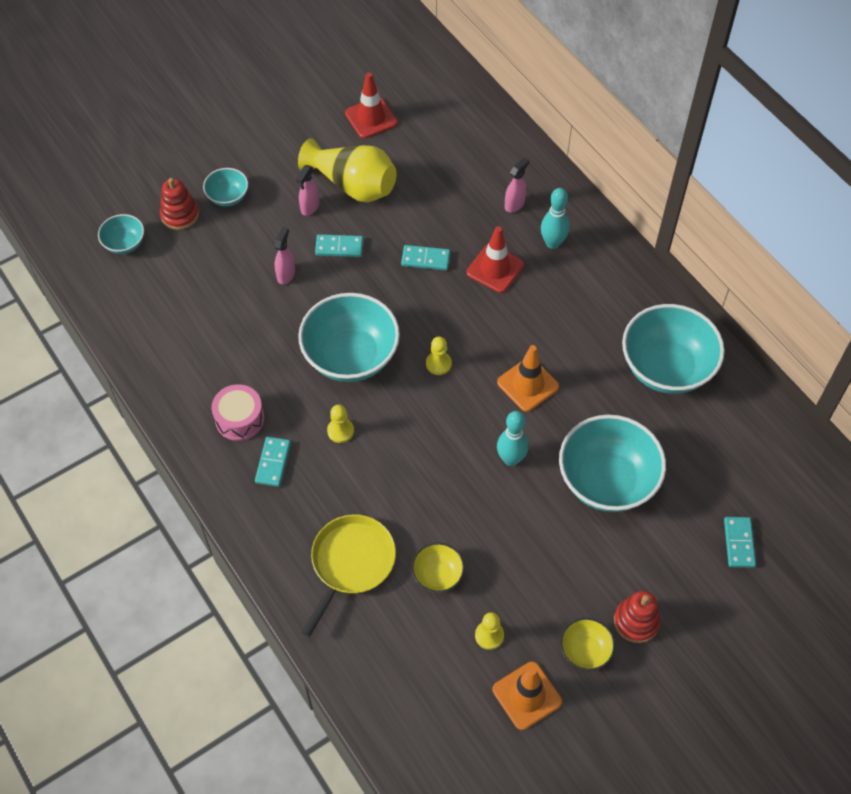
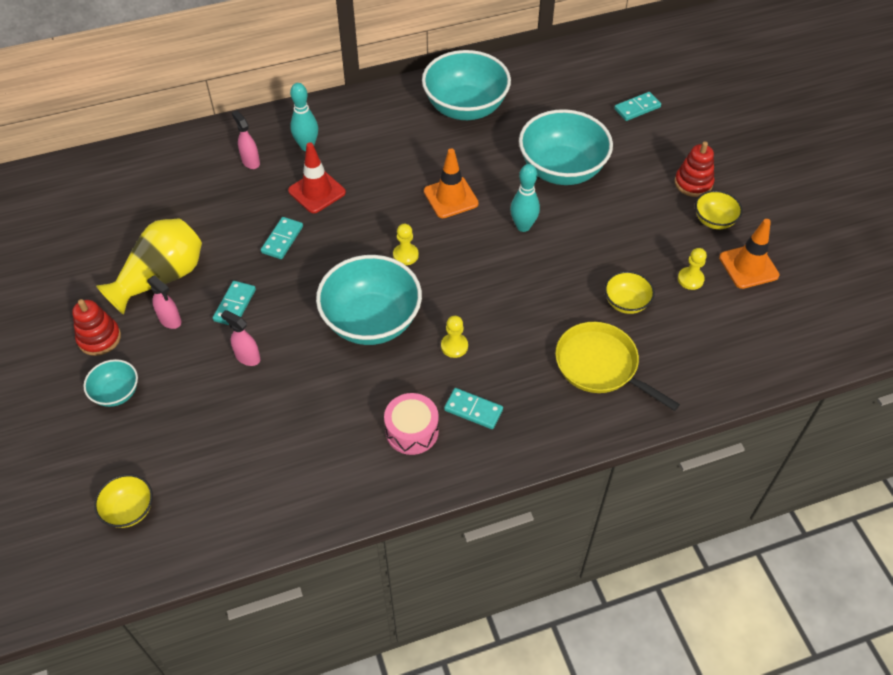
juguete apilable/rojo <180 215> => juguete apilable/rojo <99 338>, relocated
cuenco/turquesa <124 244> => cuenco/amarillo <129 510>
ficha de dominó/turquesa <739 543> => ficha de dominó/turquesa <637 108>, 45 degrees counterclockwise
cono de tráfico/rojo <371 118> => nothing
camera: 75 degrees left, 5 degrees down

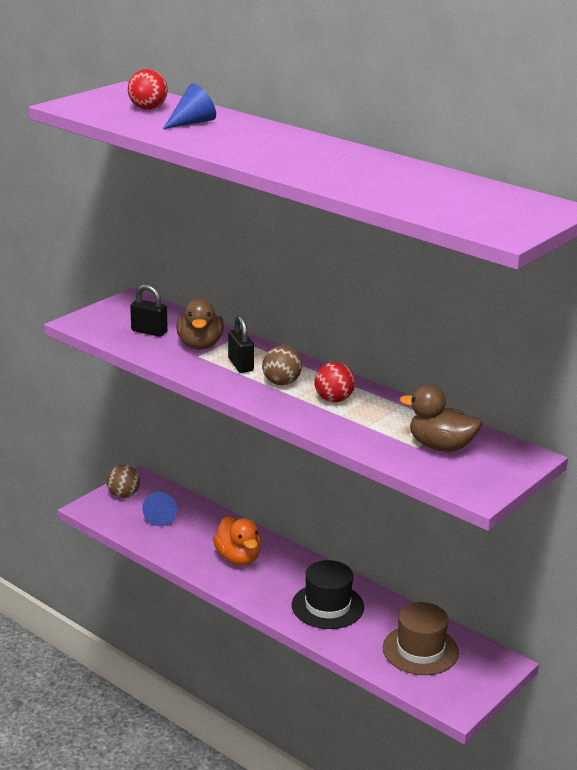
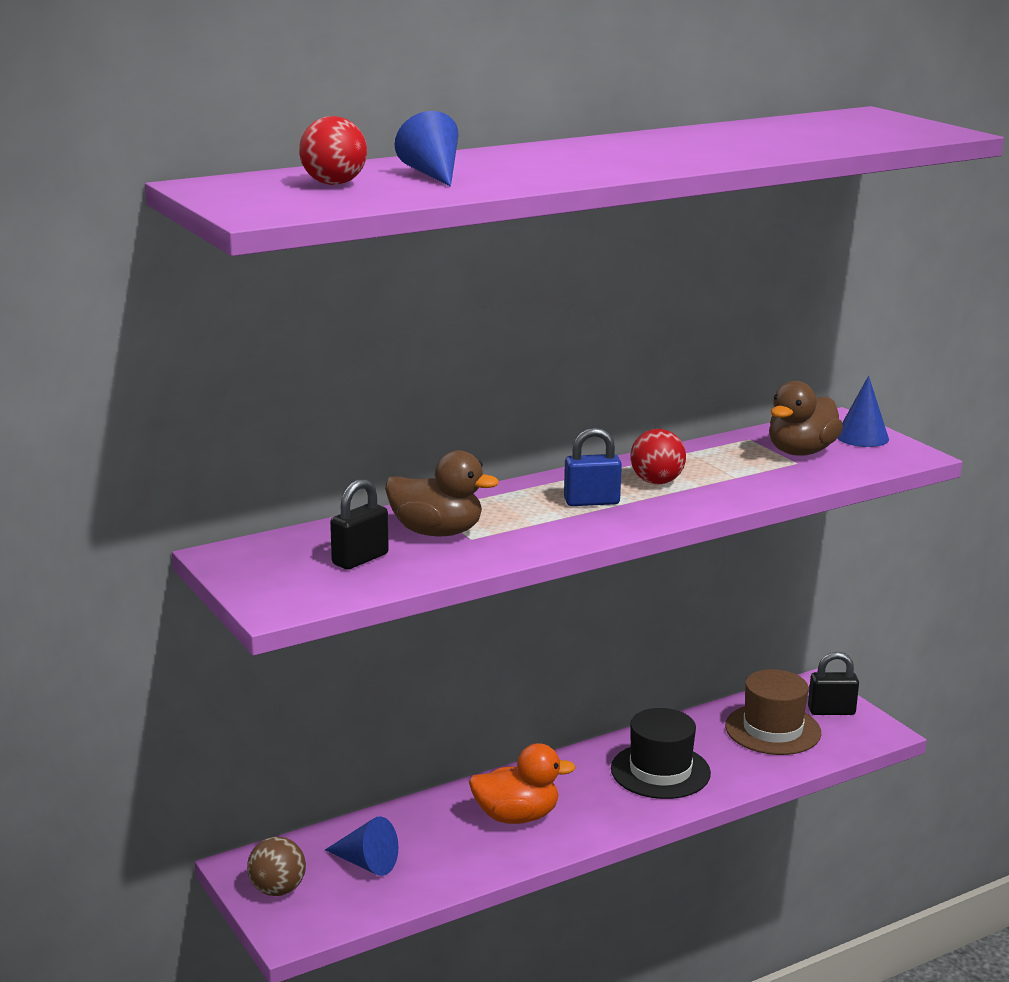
pelota/marrón <281 383> => candado/azul <591 502>
candado/negro <240 365> => candado/negro <831 711>, relocated
nothing => cono/azul <862 437>
camera: 70 degrees left, 5 degrees down

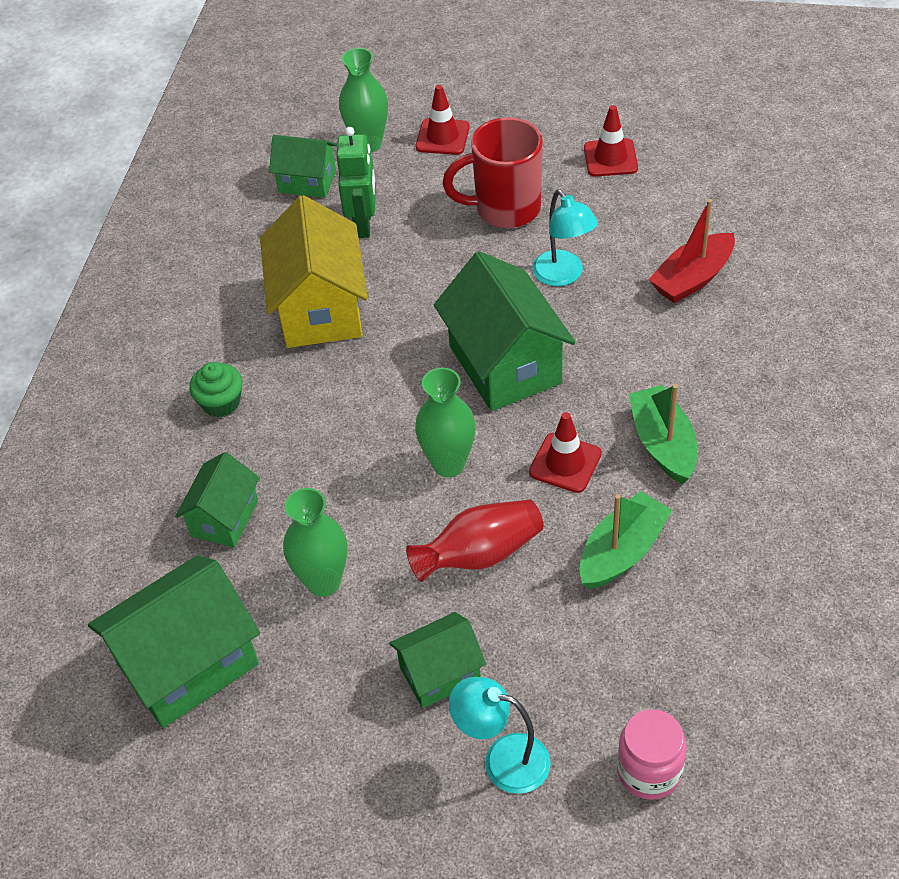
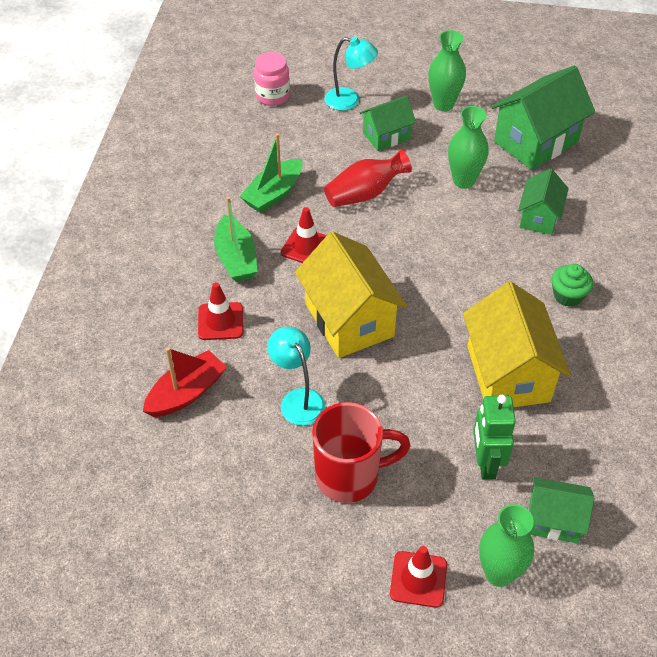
cono de tráfico/rojo <610 158> => cono de tráfico/rojo <220 321>, relocated
casa/verde <505 364> => casa/amarillo <349 320>
florero/verde <448 464> => florero/verde <443 104>, relocated
camera: 175 degrees right, 0 degrees up

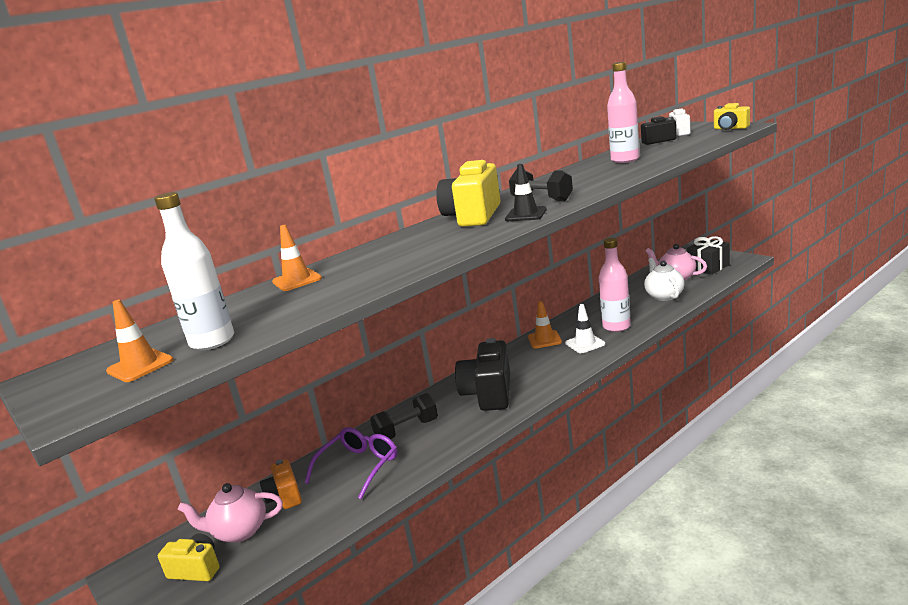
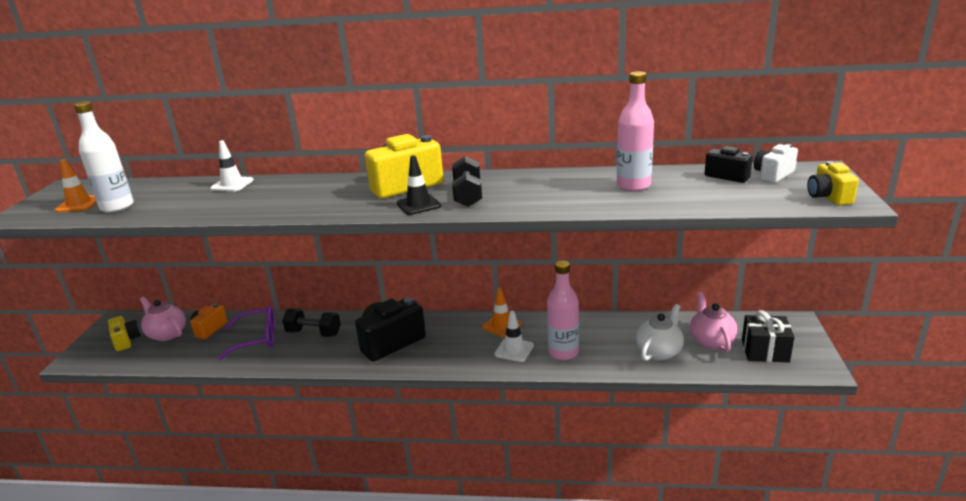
cono de tráfico/naranja <297 280> => cono de tráfico/blanco <232 184>
camera: 45 degrees right, 5 degrees up

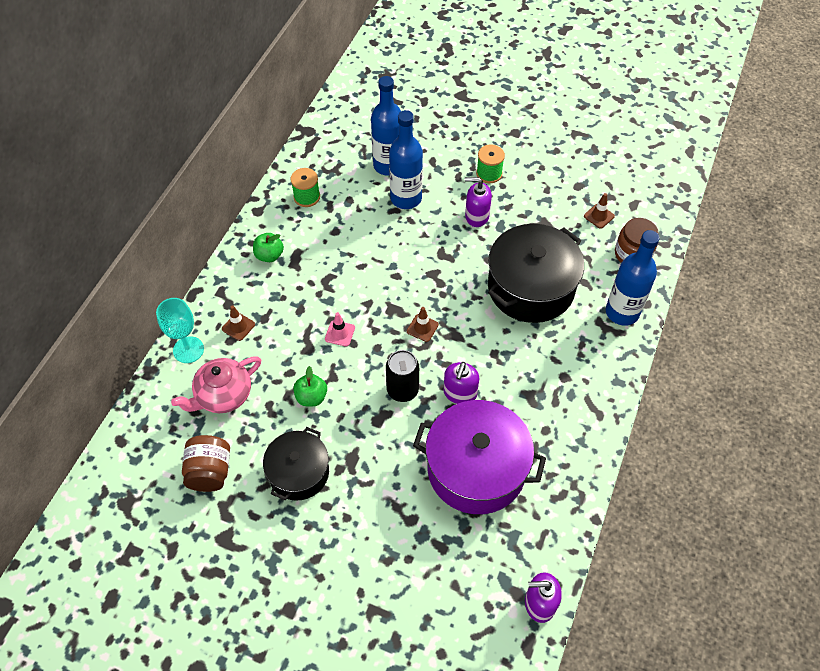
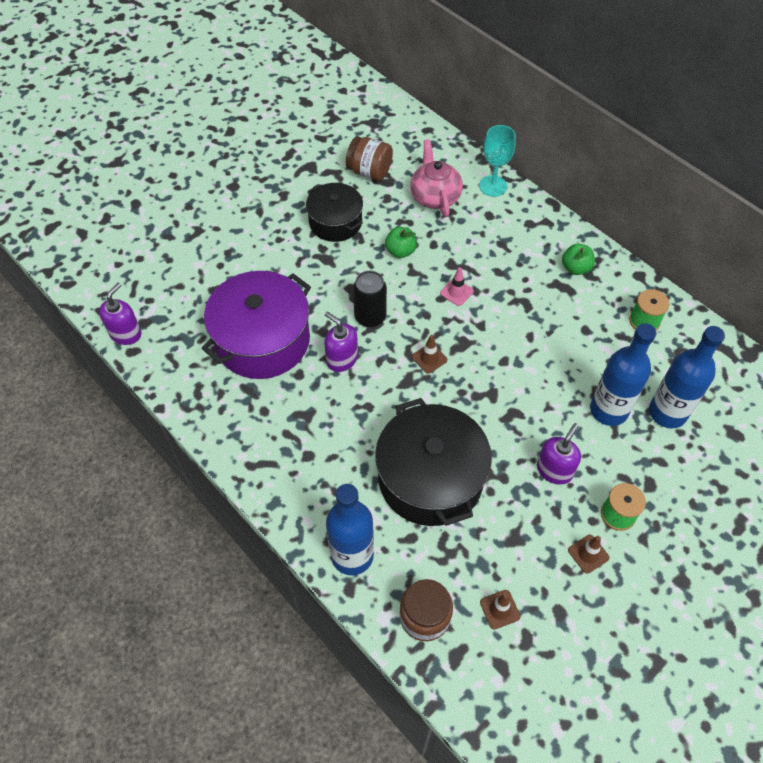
cono de tráfico/marrón <238 326> => cono de tráfico/marrón <588 554>, relocated
camera: 115 degrees right, 0 degrees up

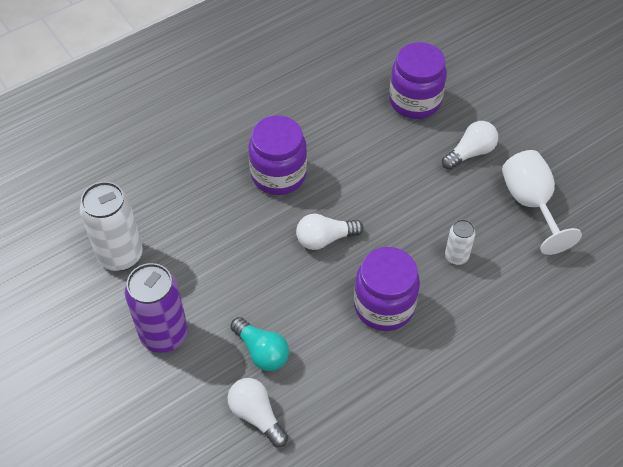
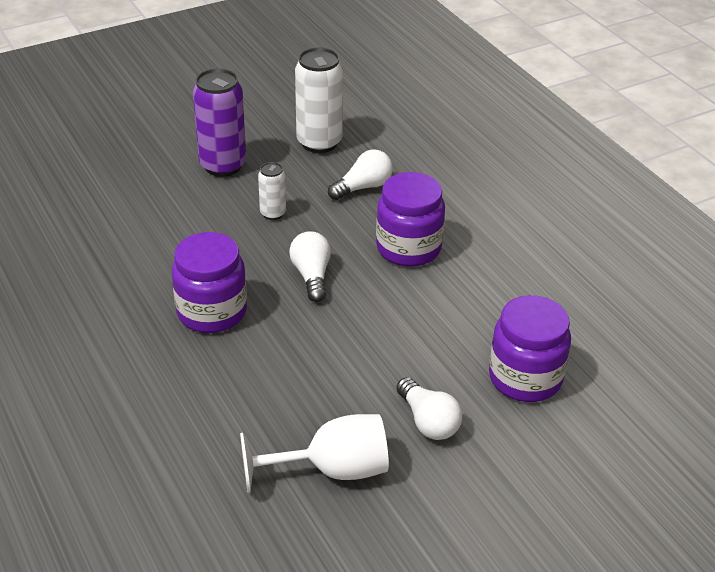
lata/blanco <456 257> => lata/blanco <273 213>, relocated
bombilla/blanco <256 415> => bombilla/blanco <363 187>, relocated
bombilla/turquesa <262 351> => nothing
camera: 95 degrees right, 15 degrees down

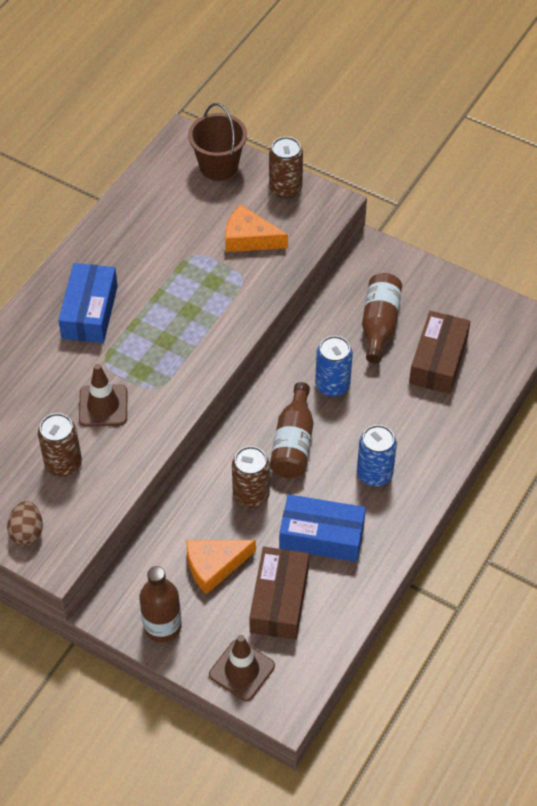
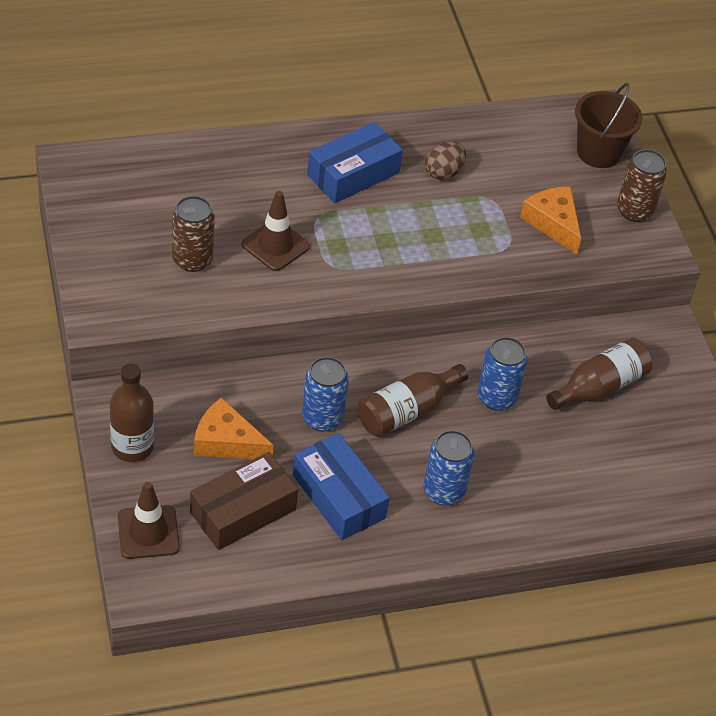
lata/marrón <251 495> => lata/azul <322 418>
huevo/marrón <27 532> => huevo/marrón <443 173>, relocated
caja/marrón <438 360> => nothing
camera: 40 degrees right, 5 degrees down

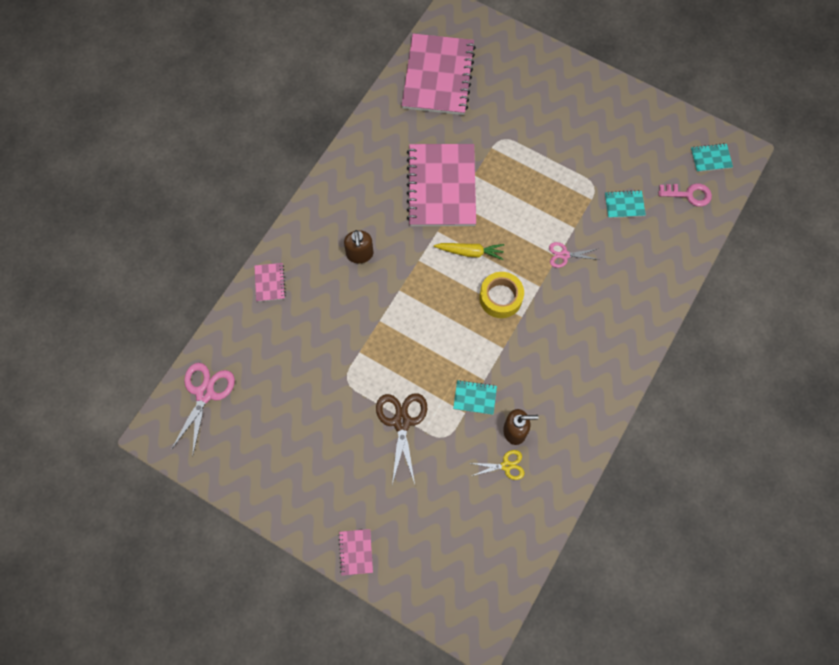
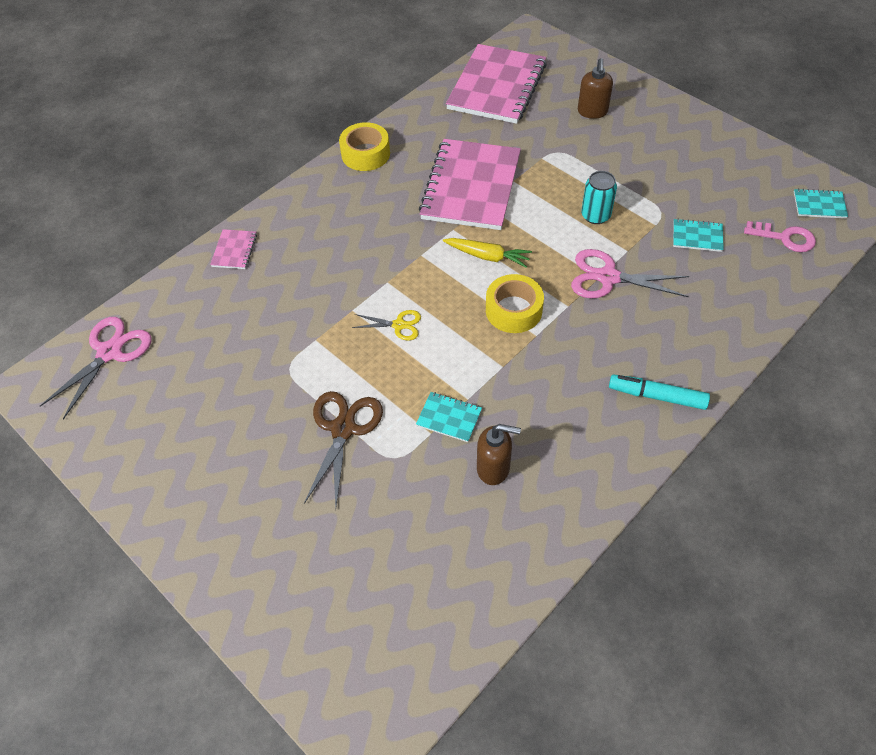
nothing => cinta adhesiva/amarillo <365 154>
tijeras/amarillo <506 466> => tijeras/amarillo <399 325>, relocated
tijeras/rosa <564 255> => tijeras/rosa <608 277>, x1.74
dispensador de jabón/marrón <360 254> => dispensador de jabón/marrón <592 112>, relocated
nothing => lata/turquesa <595 215>
nothing => rotulador/turquesa <657 396>
cuaderno/rosa <356 552> => nothing
camera: 15 degrees right, 15 degrees down

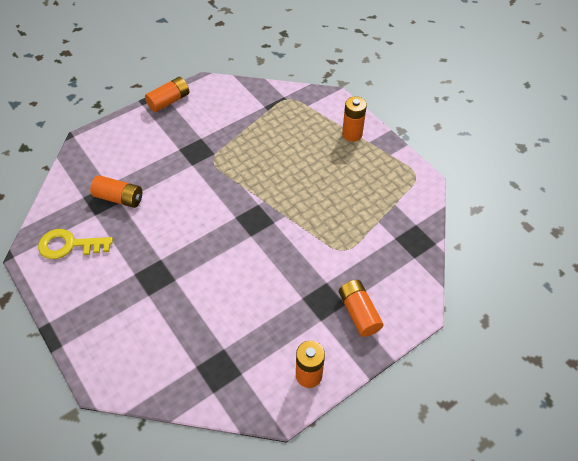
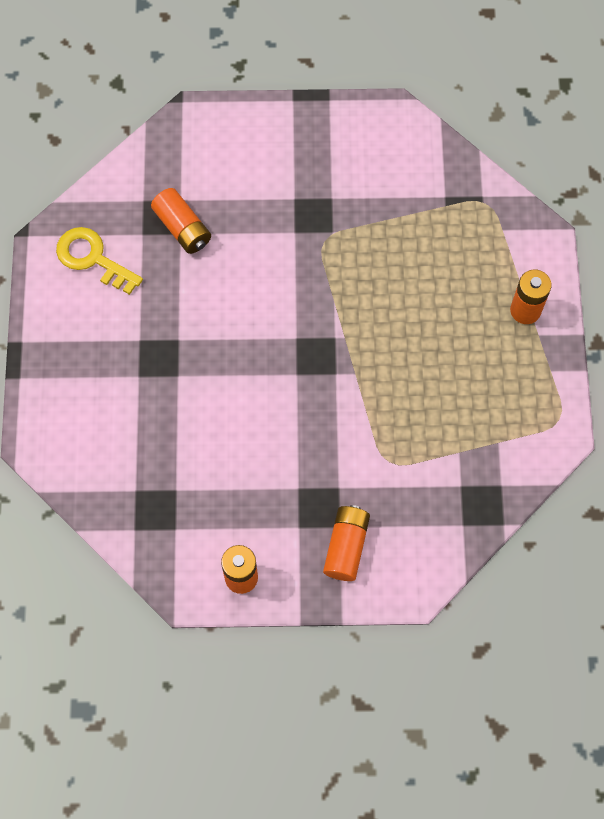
pila/naranja <169 101> => nothing
camera: 35 degrees right, 15 degrees up

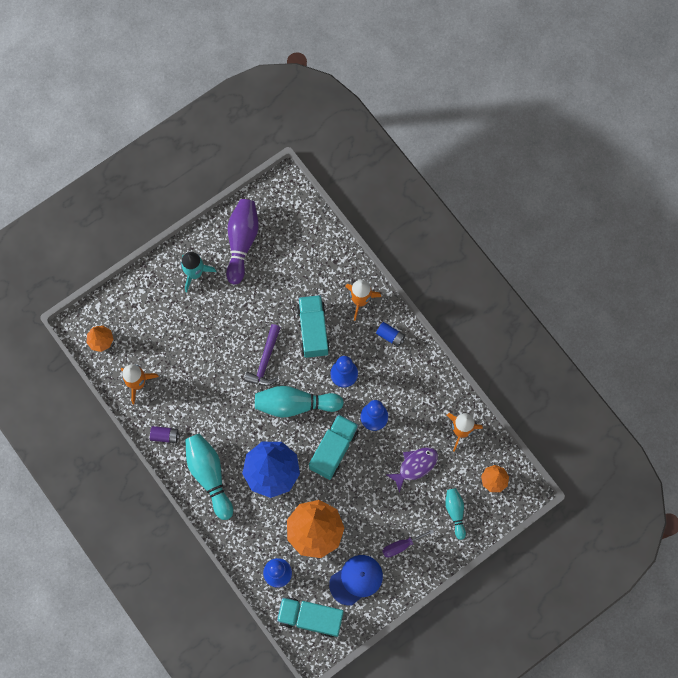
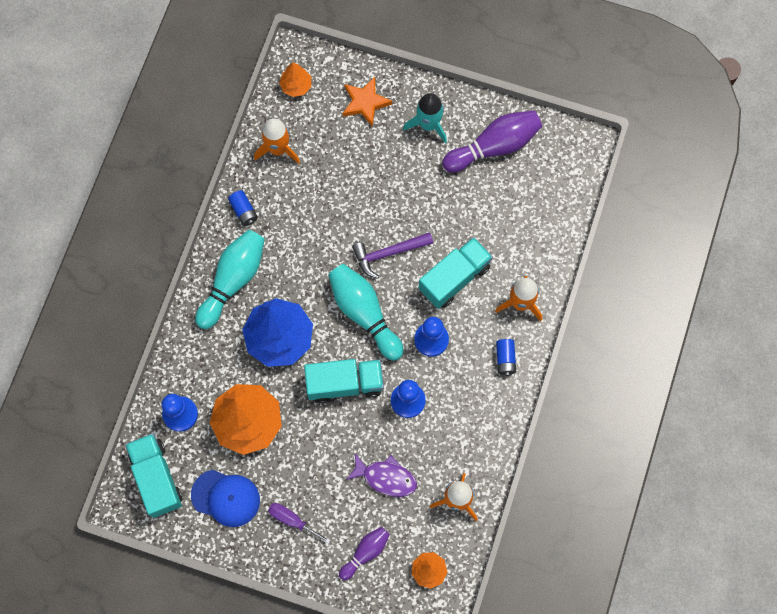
pila/morado <165 436> => pila/azul <244 211>
bolo/turquesa <455 512> => bolo/morado <365 553>
nothing => estrella/naranja <365 102>
camera: 55 degrees right, 0 degrees up

